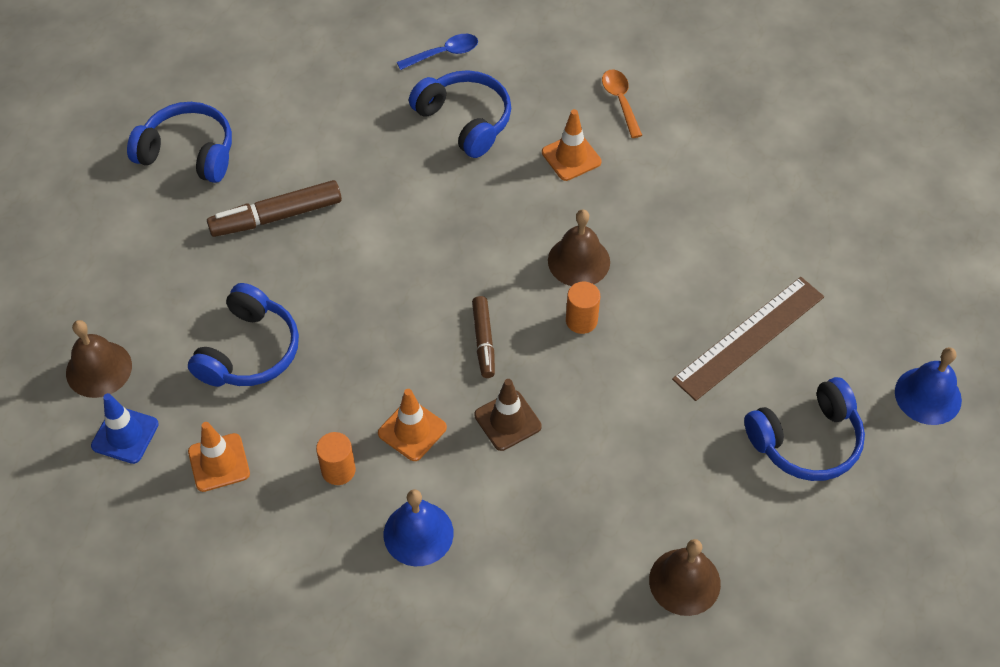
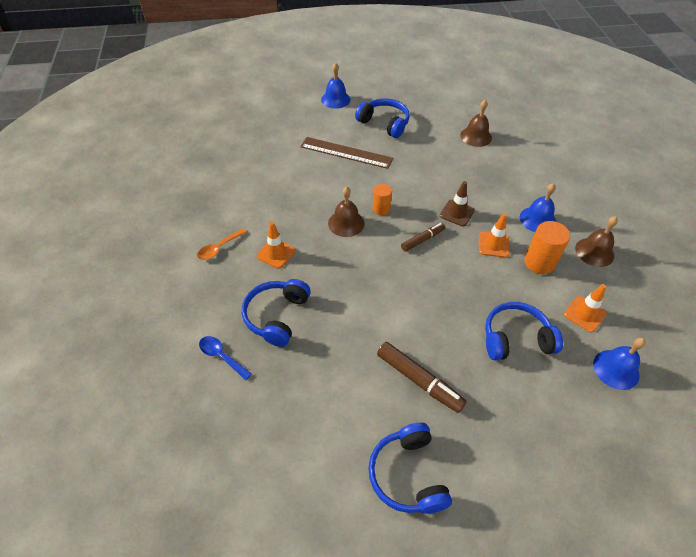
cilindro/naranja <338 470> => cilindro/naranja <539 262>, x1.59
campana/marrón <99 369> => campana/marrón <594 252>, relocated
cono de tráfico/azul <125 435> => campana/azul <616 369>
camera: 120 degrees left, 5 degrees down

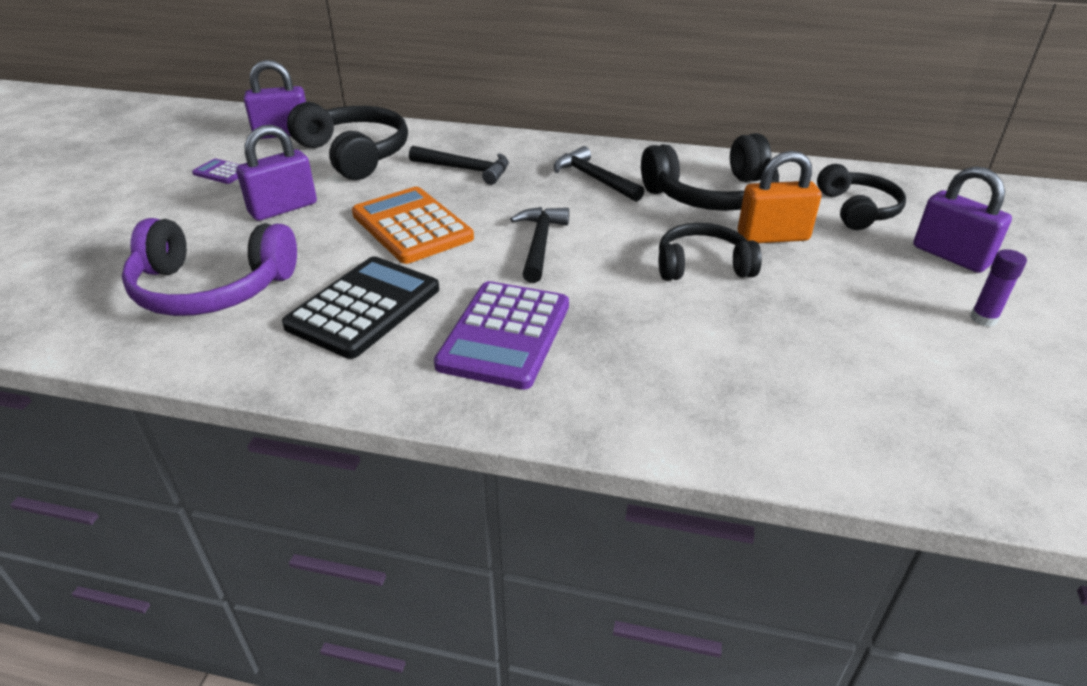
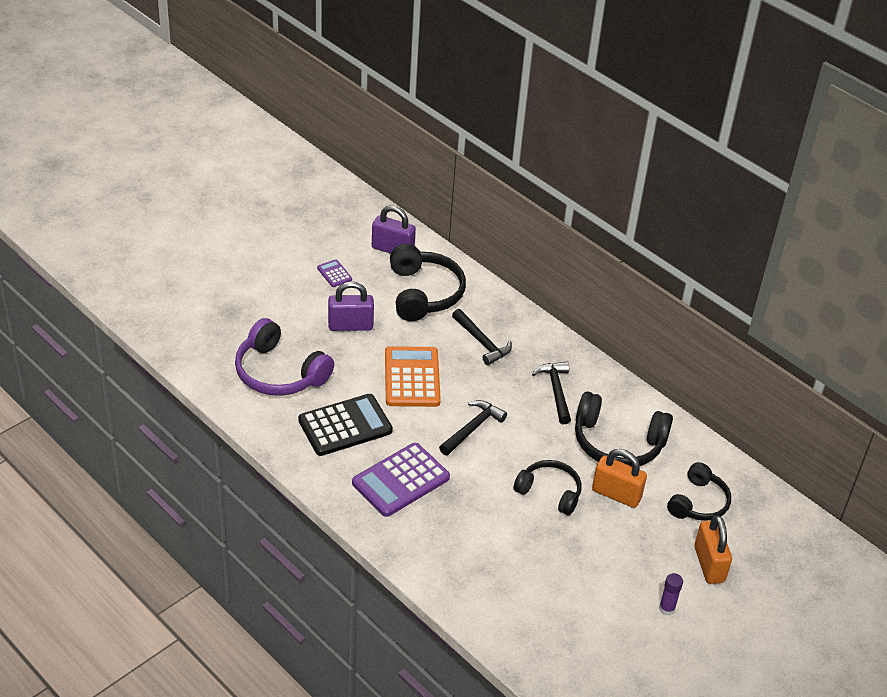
candado/morado <950 256> => candado/naranja <709 564>
camera: 30 degrees right, 5 degrees up

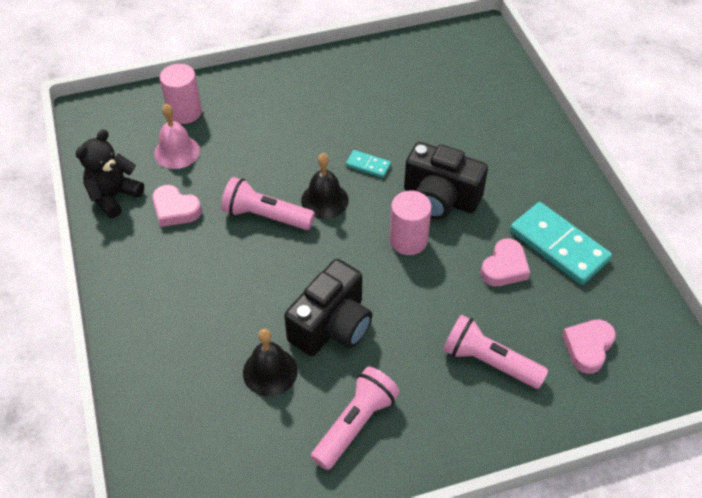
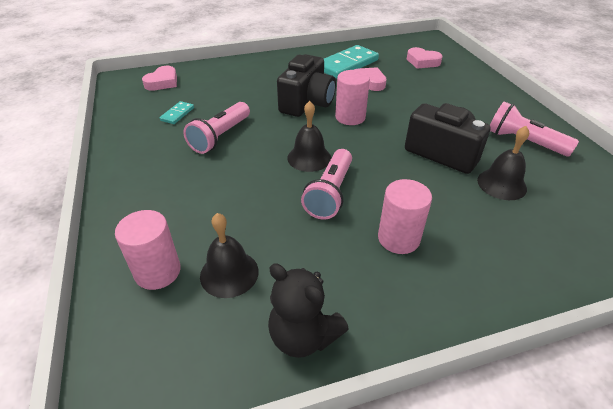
corazón/rosa <175 209> => corazón/rosa <162 82>, relocated
ficha de dominó/turquesa <368 165> => ficha de dominó/turquesa <177 114>, relocated
lámpara de mano/rosa <489 361> => lámpara de mano/rosa <220 137>, relocated
campana/rosa <177 152> => campana/negro <229 273>
nothing => cilindro/rosa <398 238>
camera: 90 degrees left, 10 degrees down

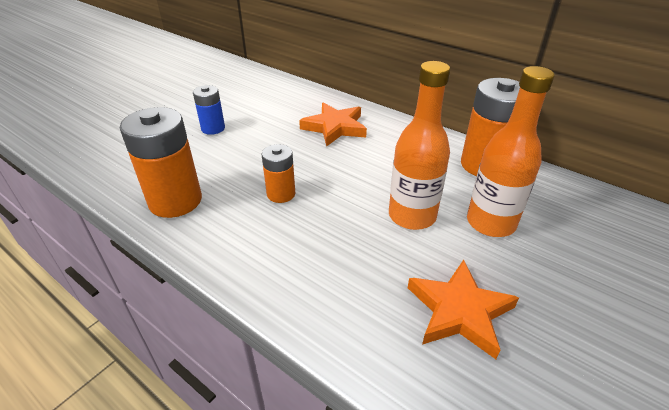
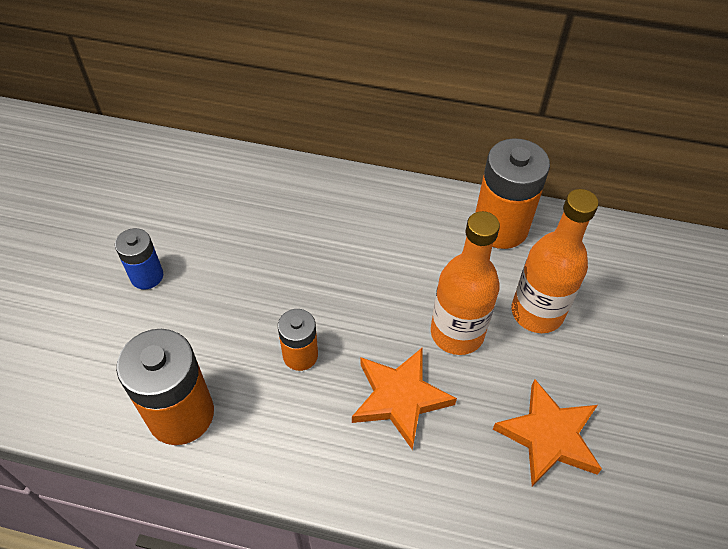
estrella/naranja <335 127> => estrella/naranja <400 398>, relocated
camera: 25 degrees left, 15 degrees up

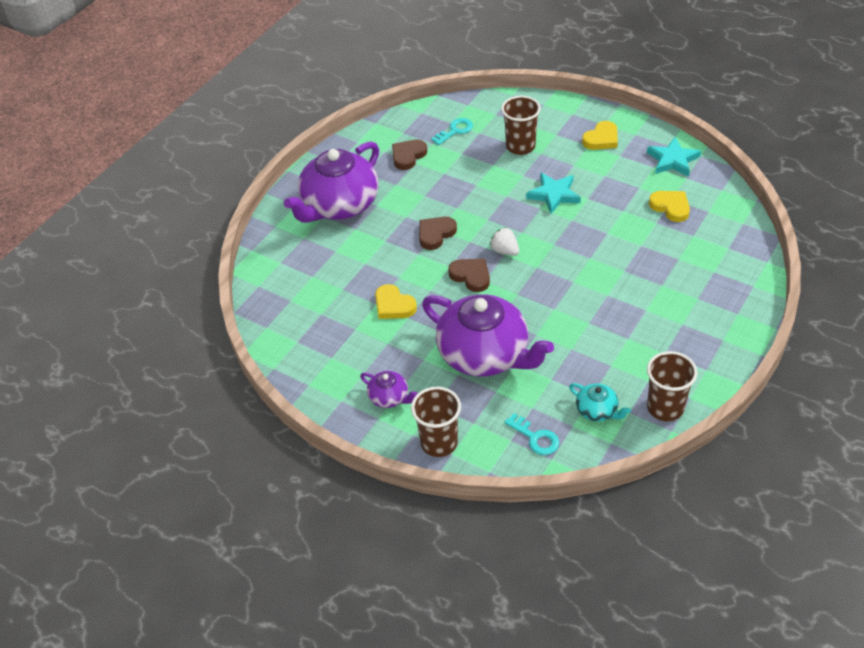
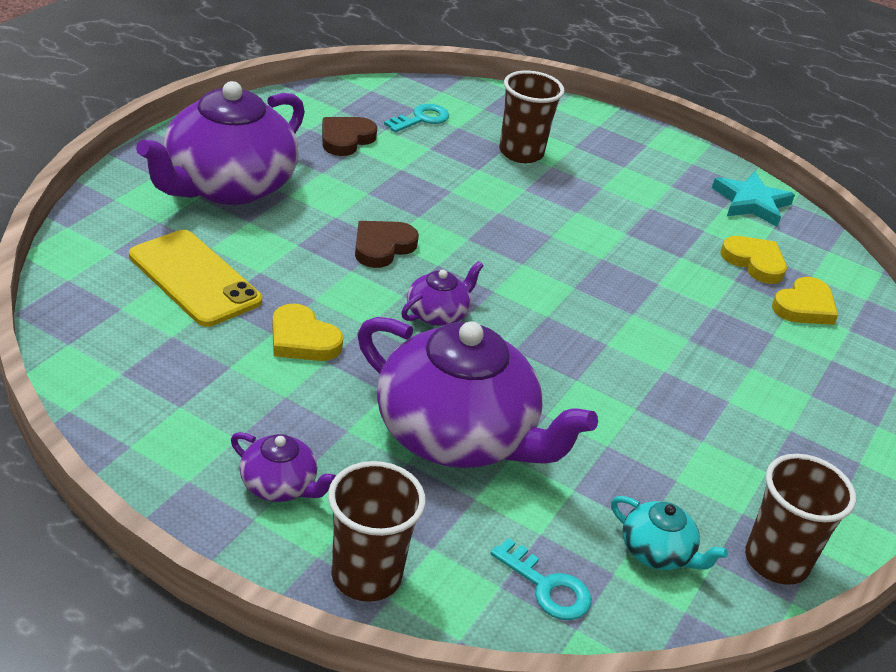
nothing => móvil/amarillo <194 278>
corazón/marrón <471 276> => tetera/morado <438 313>
corazón/amarillo <601 139> => corazón/amarillo <804 306>, relocated
fresa/blanco <504 251> => nothing
estrella/turquesa <554 195> => nothing
camera: 10 degrees left, 10 degrees down

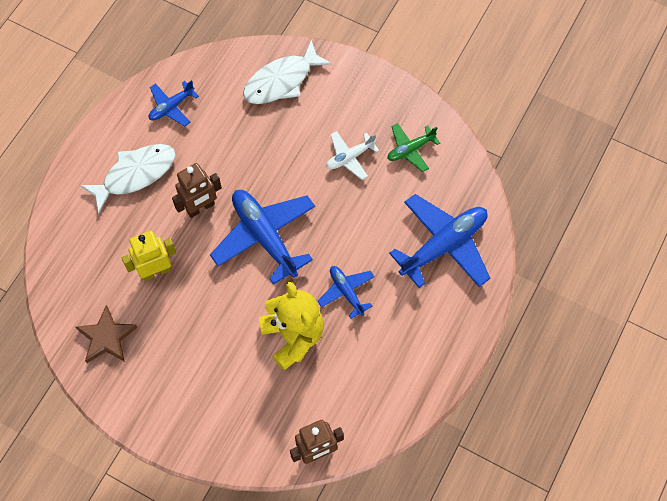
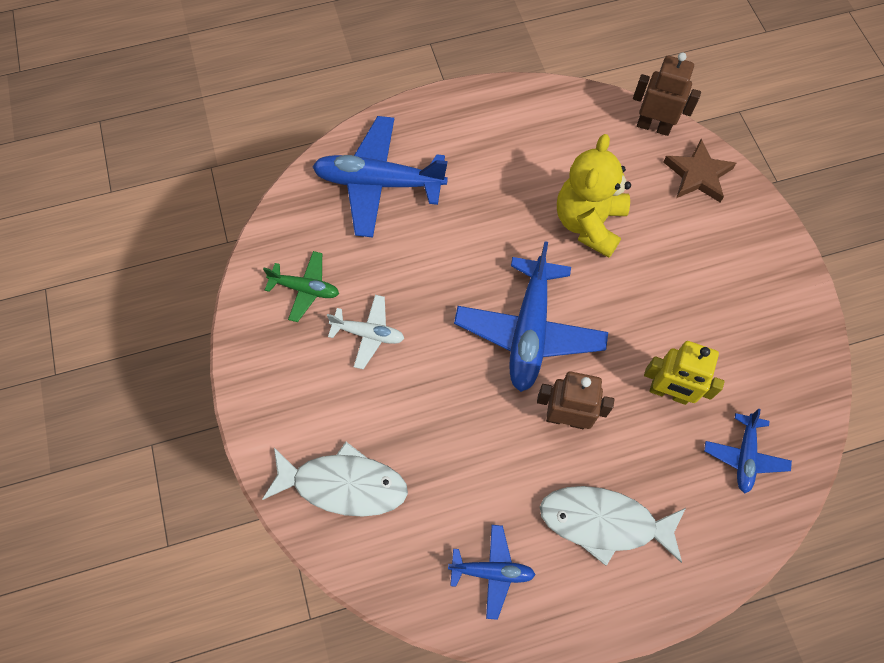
estrella/marrón <107 337> => estrella/marrón <697 175>, relocated
avión/azul <346 292> => avión/azul <744 456>, relocated
camera: 135 degrees left, 0 degrees up

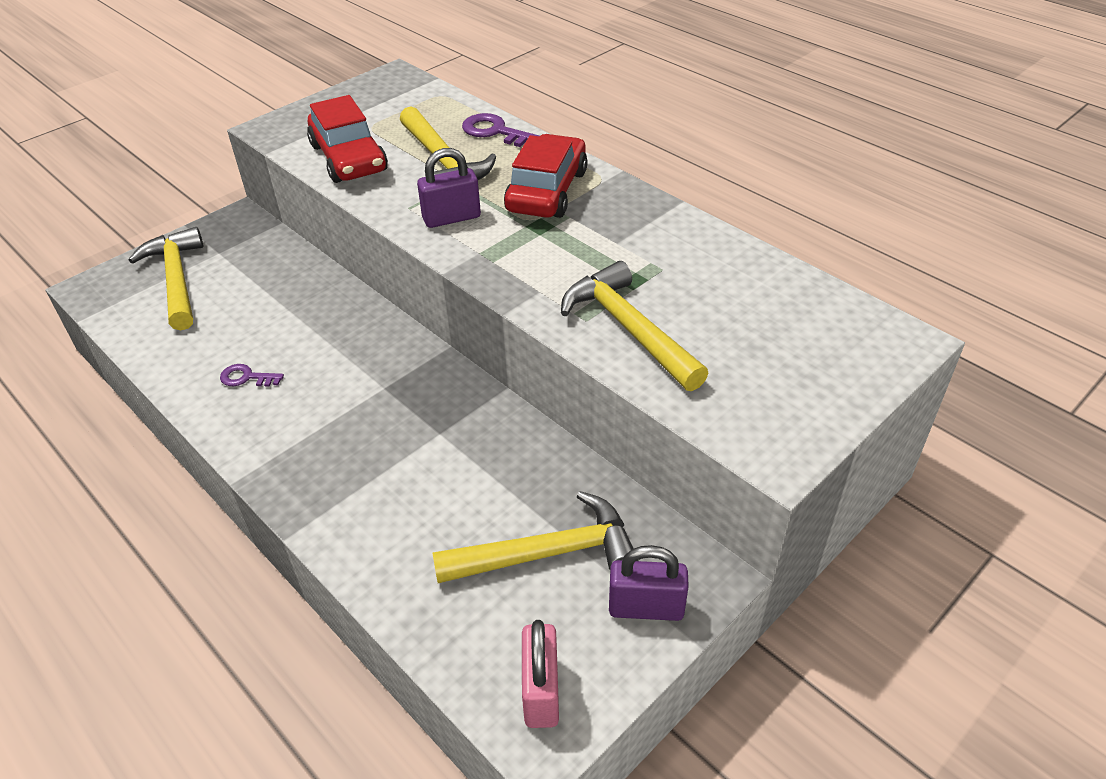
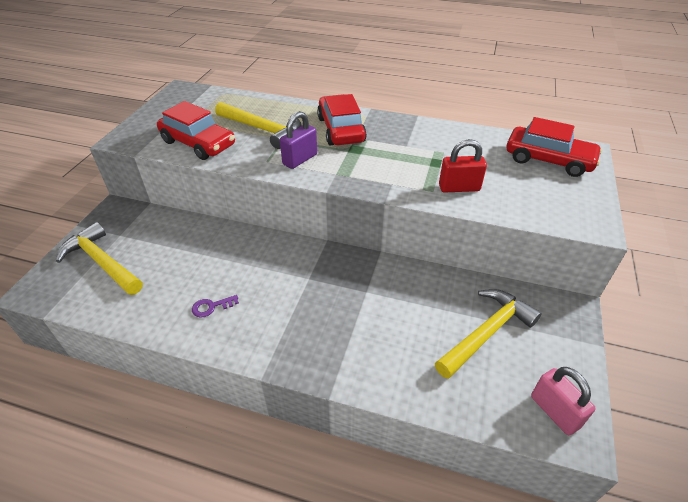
martillo/amarillo <628 328> => candado/rojo <459 188>
nothing => coche/rojo <548 160>
llave/morado <496 132> => nothing
candado/morado <646 607> => nothing
camera: 30 degrees left, 0 degrees up

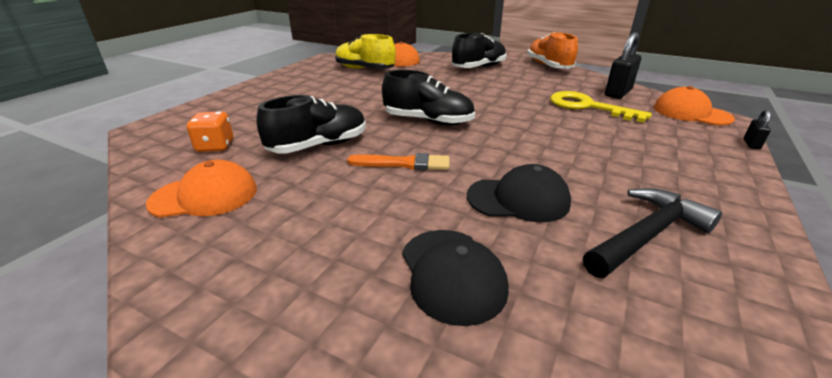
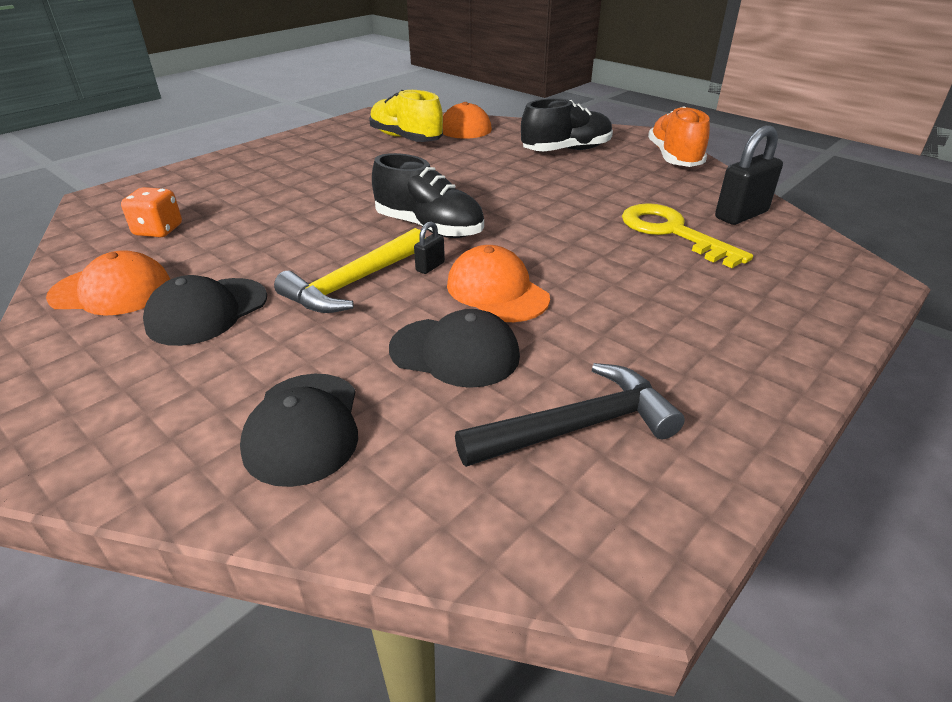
nothing => gorra/negro <207 311>
pincel/naranja <404 164> => martillo/amarillo <353 283>
candado/negro <751 144> => candado/negro <430 267>, relocated
gorra/naranja <691 113> => gorra/naranja <497 291>, relocated
zapato/negro <319 146> => nothing
camera: 15 degrees right, 5 degrees up

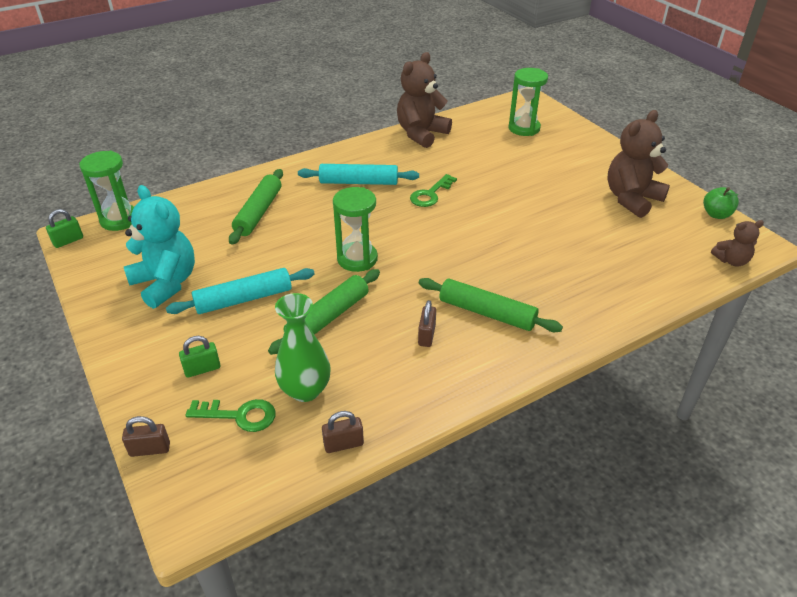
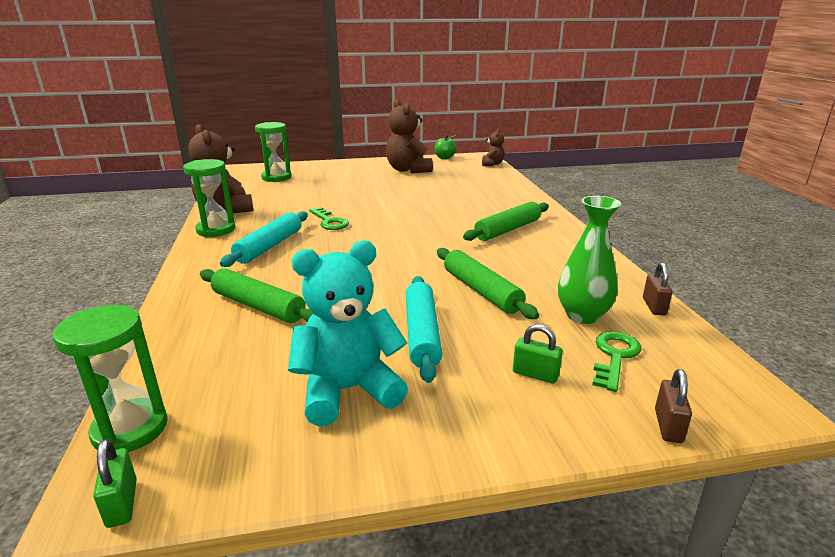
reloj de arena/verde <357 259> => reloj de arena/verde <216 230>, relocated
candado/verde <202 369> => candado/verde <535 374>, 60 degrees counterclockwise
candado/marrón <426 335> => nothing
camera: 70 degrees left, 15 degrees down

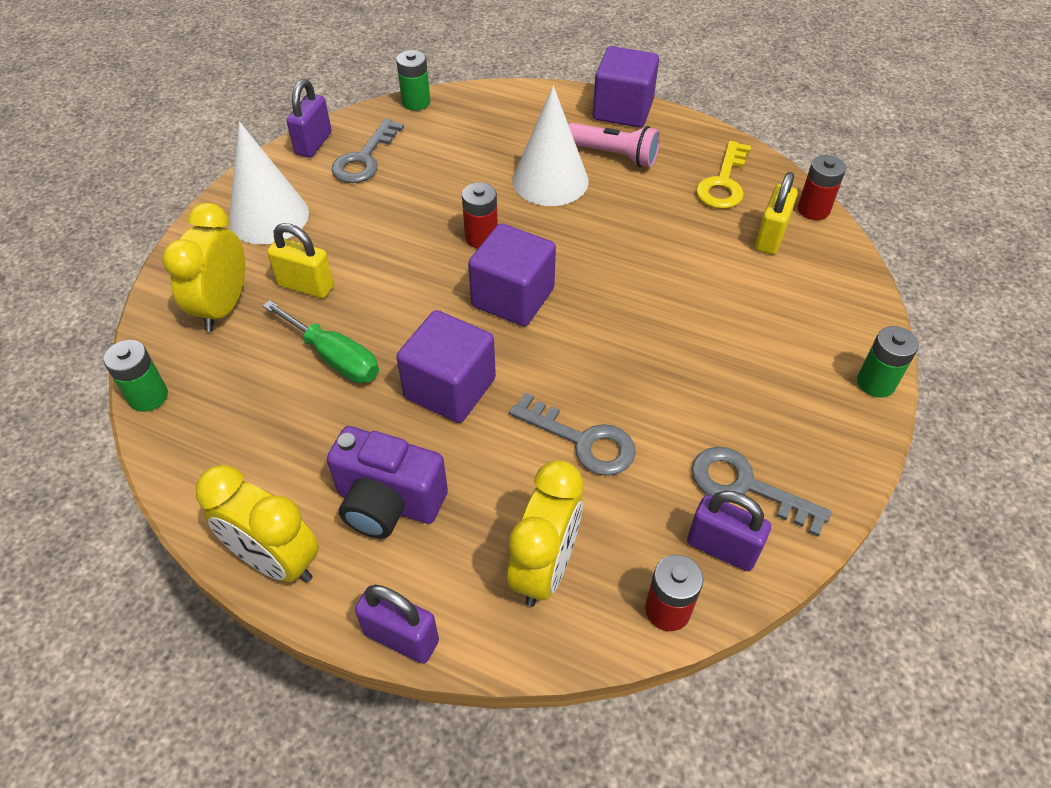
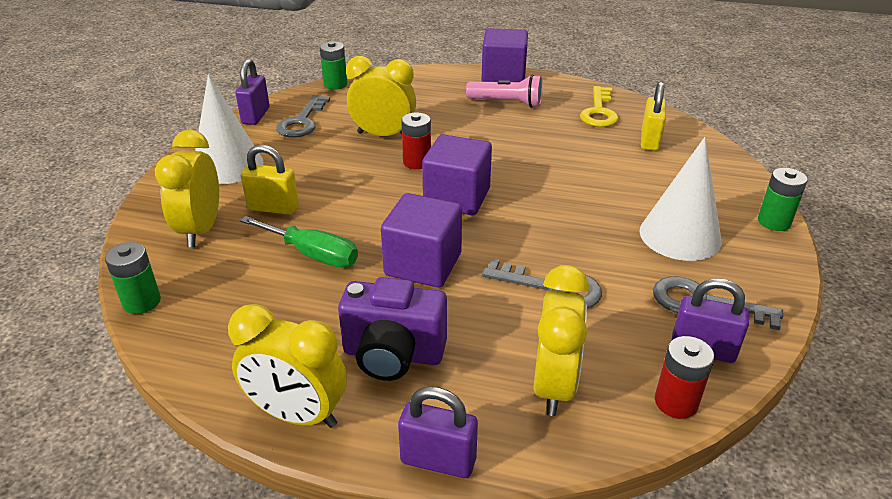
nothing => despertador/amarillo <383 135>
cono/blanco <550 180> => cono/blanco <680 235>, relocated
pila/rojo <813 210> => nothing
camera: 10 degrees left, 15 degrees down

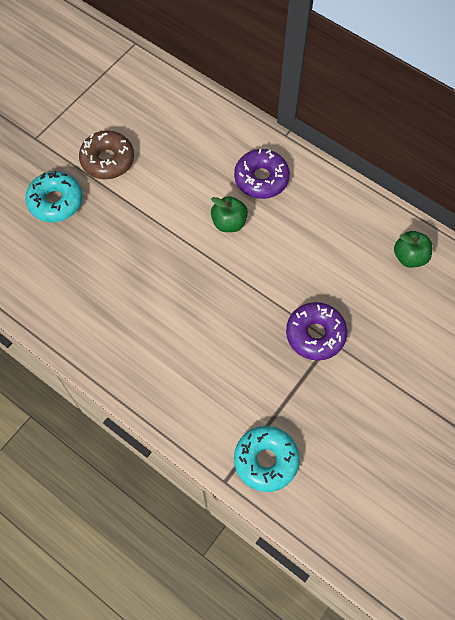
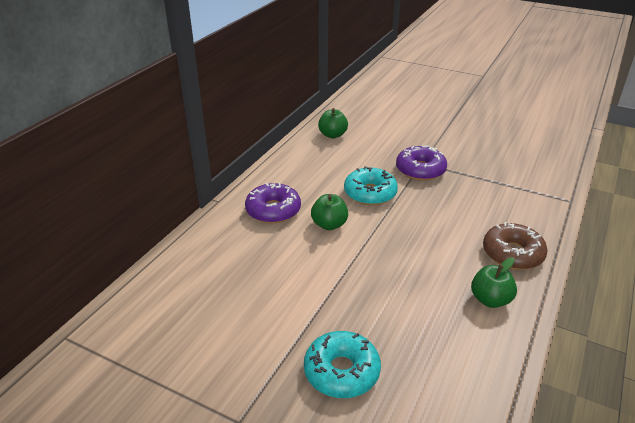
rosquilla/turquesa <266 460> => rosquilla/turquesa <370 193>, relocated
nothing => manzana/verde <490 300>
rosquilla/marrón <107 160> => rosquilla/marrón <512 254>, relocated
camera: 100 degrees left, 30 degrees down

